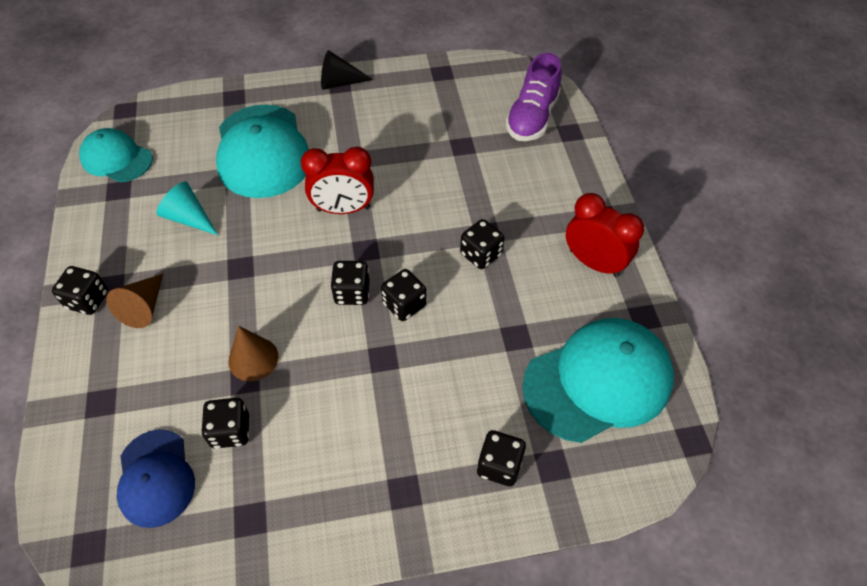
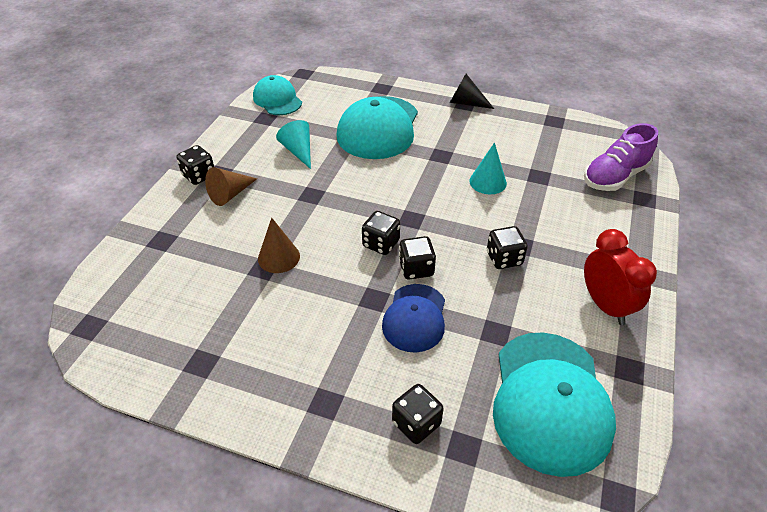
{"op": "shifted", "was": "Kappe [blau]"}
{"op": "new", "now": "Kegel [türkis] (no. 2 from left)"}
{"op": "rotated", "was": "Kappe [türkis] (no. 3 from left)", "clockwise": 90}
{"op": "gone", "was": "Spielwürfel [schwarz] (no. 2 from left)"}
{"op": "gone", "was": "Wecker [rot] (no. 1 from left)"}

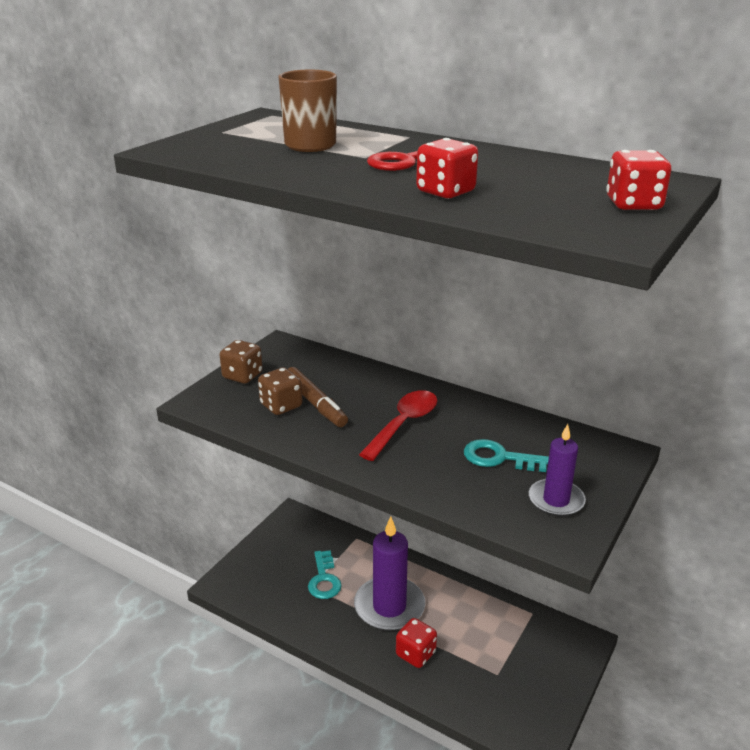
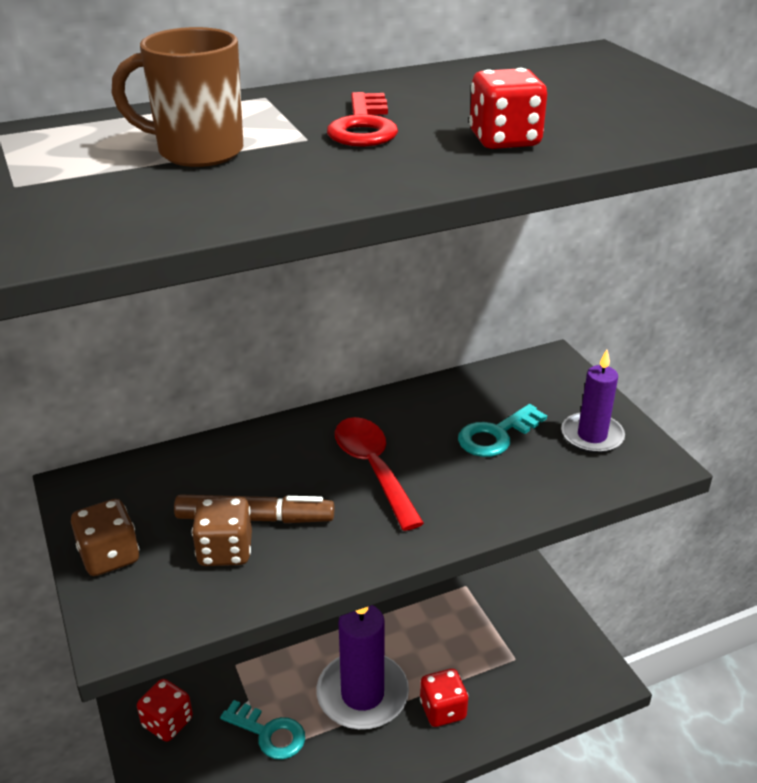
{"op": "shifted", "was": "Spielwürfel [rot] (no. 3 from left in the first image)", "now": "Spielwürfel [rot] (no. 1 from left)"}

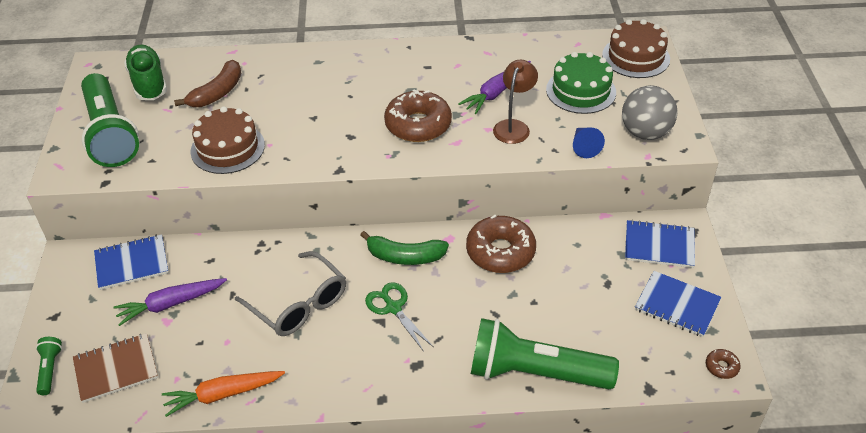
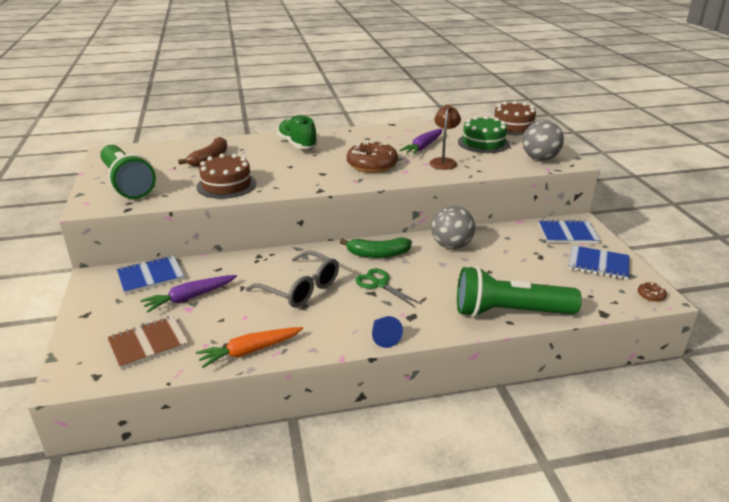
{"op": "shifted", "was": "Schuh [grün]"}
{"op": "shifted", "was": "Kegel [blau]"}
{"op": "swapped", "was": "Donut [braun] (no. 2 from left)", "now": "Ball [grau] (no. 1 from left)"}
{"op": "gone", "was": "Taschenlampe [grün] (no. 1 from left)"}

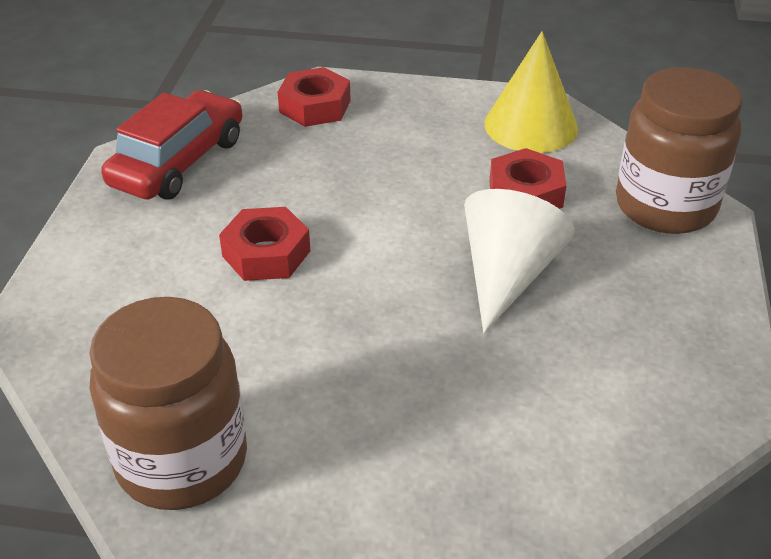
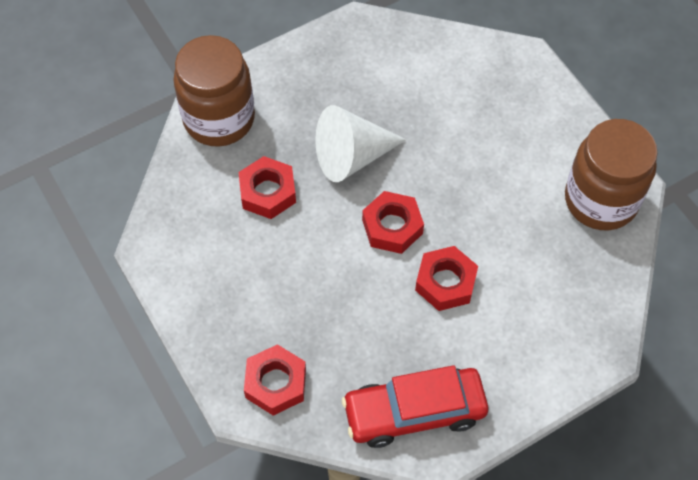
{"op": "new", "now": "Sechskantmutter [rot] (no. 3 from left)"}
{"op": "gone", "was": "Kegel [gelb]"}

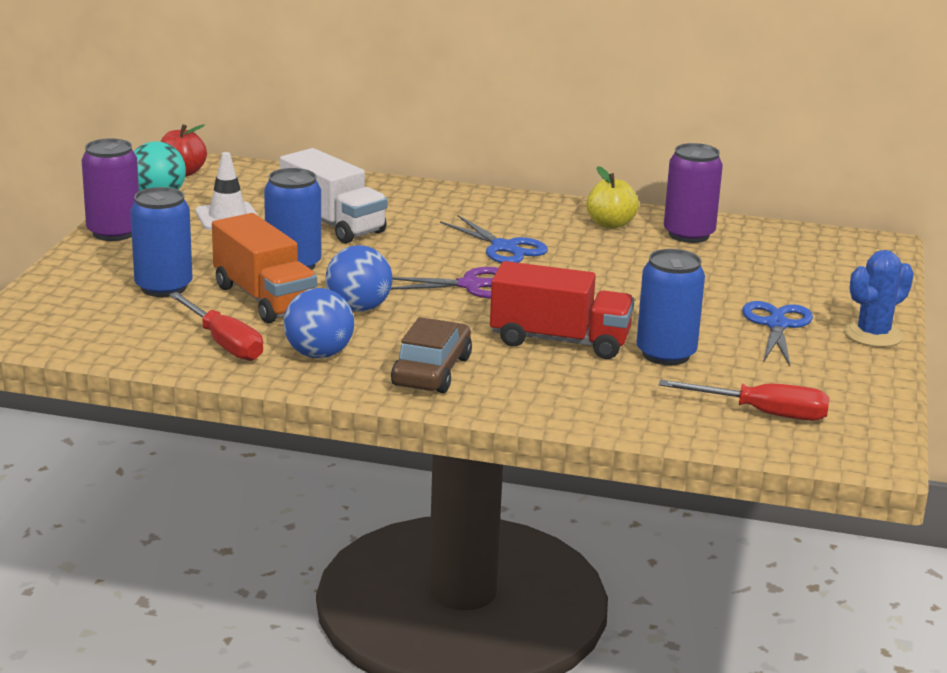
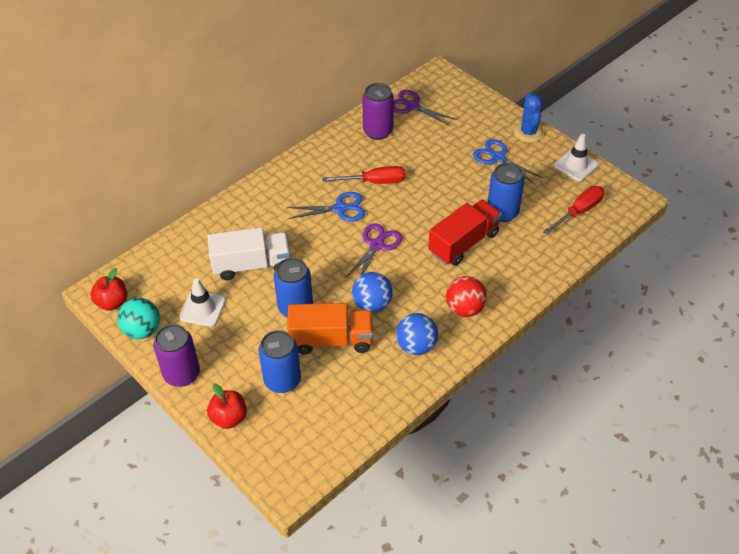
{"op": "new", "now": "Apfel [rot] (no. 2 from left)"}
{"op": "shifted", "was": "Schraubenzieher [rot] (no. 1 from left)"}
{"op": "new", "now": "Schere [lila] (no. 2 from left)"}
{"op": "swapped", "was": "Auto [braun]", "now": "Ball [rot]"}
{"op": "new", "now": "Leitkegel [weiß] (no. 2 from left)"}
{"op": "gone", "was": "Apfel [gelb]"}

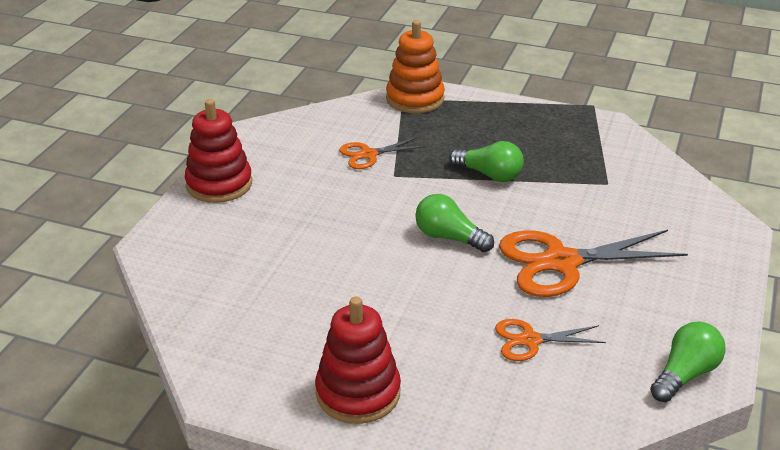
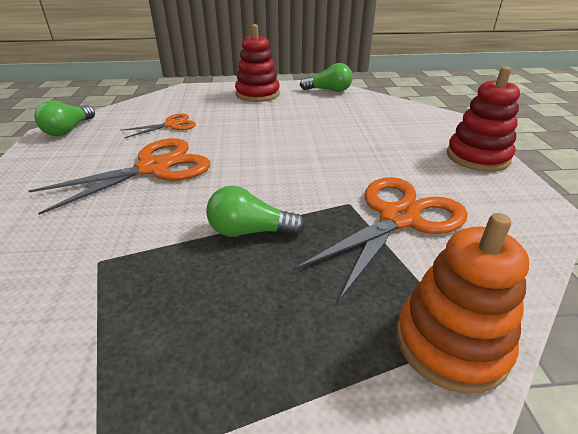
{"op": "scaled", "was": "Schere [orange] (no. 1 from left in the first image)", "ratio": 1.87}
{"op": "shifted", "was": "Glühbirne [grün] (no. 1 from left in the first image)", "now": "Glühbirne [grün] (no. 3 from left)"}

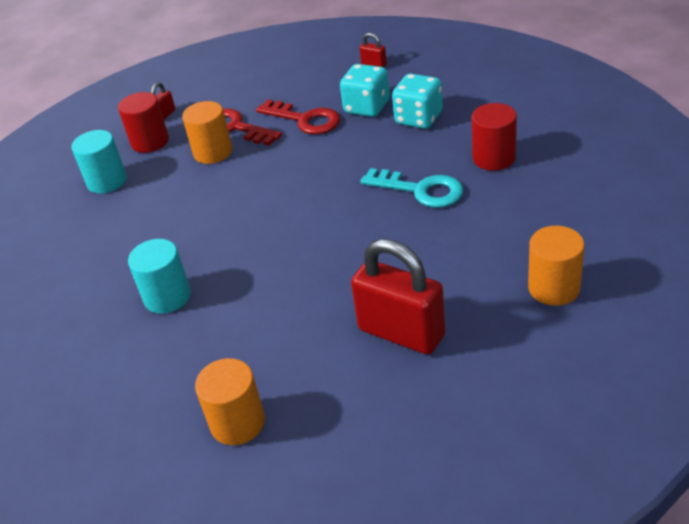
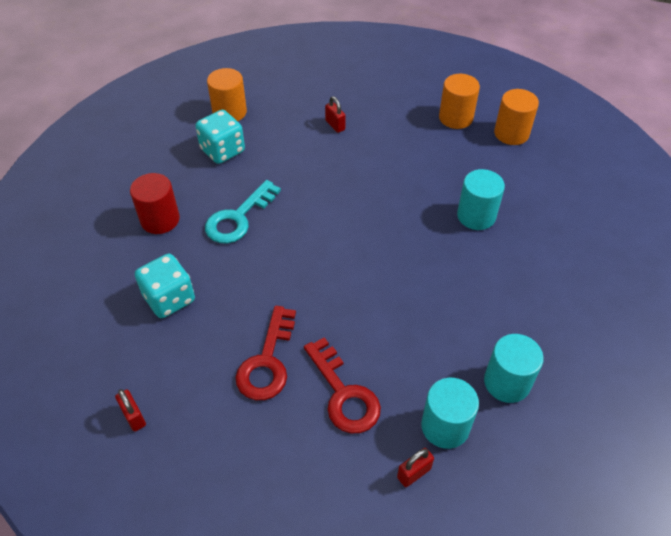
{"op": "shifted", "was": "Spielwürfel [türkis] (no. 1 from left in the first image)", "now": "Spielwürfel [türkis] (no. 2 from left)"}
{"op": "rotated", "was": "Schlüssel [türkis]", "clockwise": -105}
{"op": "rotated", "was": "Schlüssel [rot] (no. 2 from left in the first image)", "clockwise": -135}
{"op": "scaled", "was": "Vorhängeschloss [rot] (no. 3 from left in the first image)", "ratio": 0.42}
{"op": "repainted", "was": "Vollzylinder [rot] (no. 1 from left)", "now": "Vollzylinder [türkis] (no. 1 from left)"}
{"op": "shifted", "was": "Vollzylinder [orange] (no. 1 from left in the first image)", "now": "Vollzylinder [orange] (no. 3 from left)"}

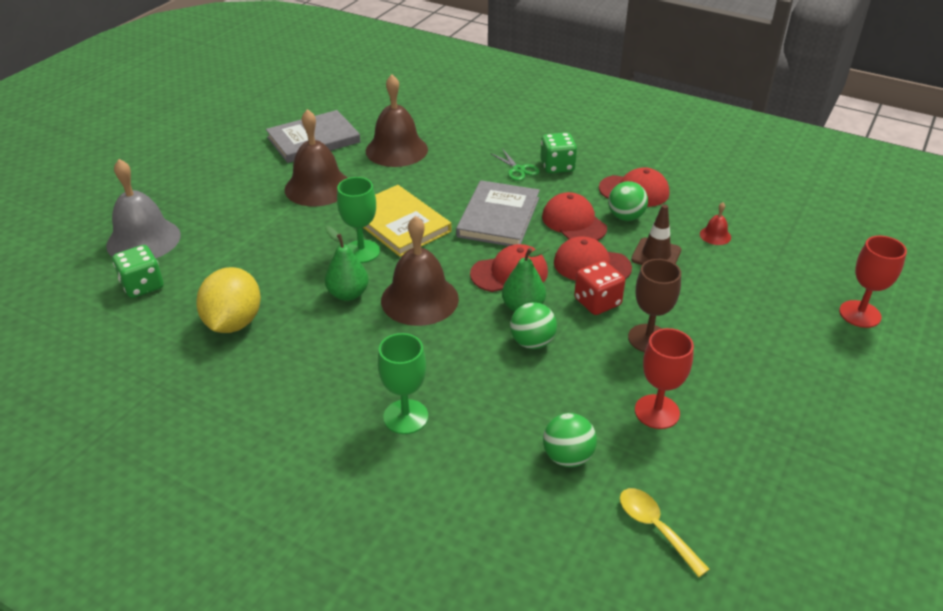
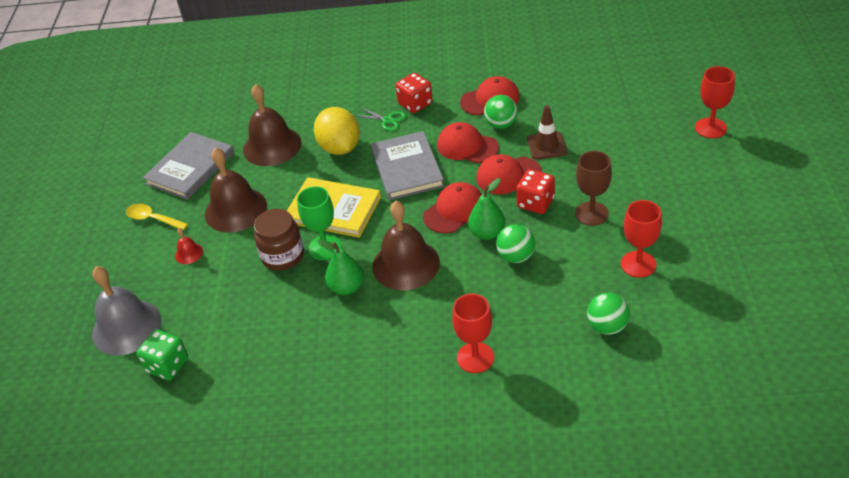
{"op": "shifted", "was": "Löffel [gelb]"}
{"op": "shifted", "was": "Glocke [rot]"}
{"op": "new", "now": "Einmachglas [braun]"}
{"op": "shifted", "was": "Zitrone [gelb]"}
{"op": "repainted", "was": "Spielwürfel [grün] (no. 2 from left)", "now": "Spielwürfel [rot] (no. 1 from left)"}
{"op": "repainted", "was": "Kelch [grün] (no. 2 from left)", "now": "Kelch [rot] (no. 1 from left)"}

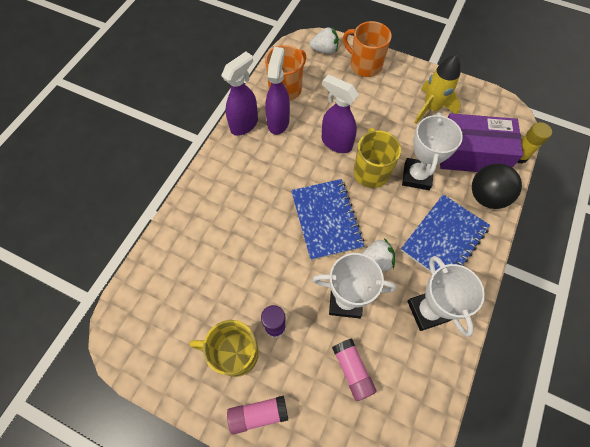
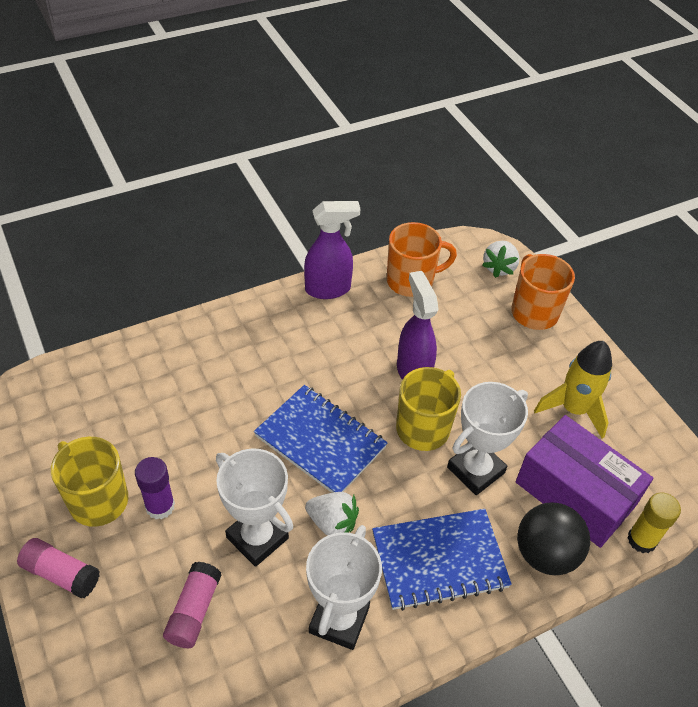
{"op": "rotated", "was": "Notizbuch [blau] (no. 1 from left)", "clockwise": -75}
{"op": "rotated", "was": "Erdbeere [weiß] (no. 1 from left in the first image)", "clockwise": 75}
{"op": "gone", "was": "Sprühflasche [lila] (no. 2 from left)"}

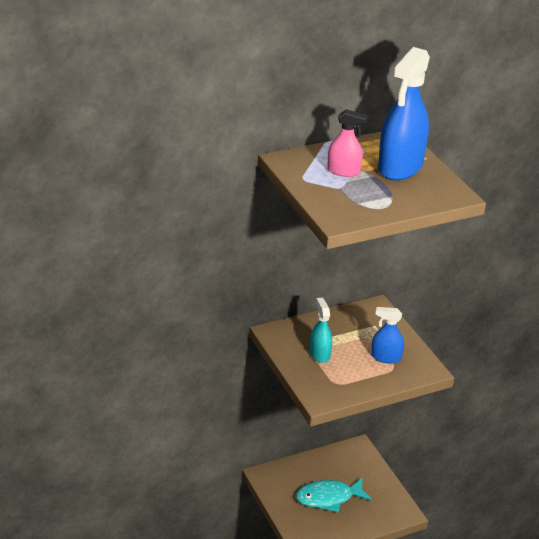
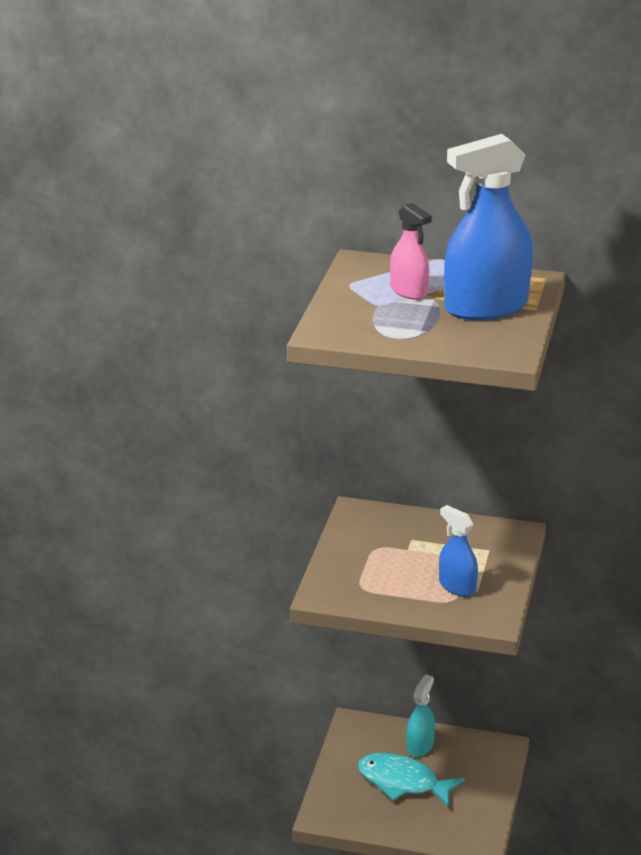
{"op": "shifted", "was": "Sprühflasche [türkis]"}

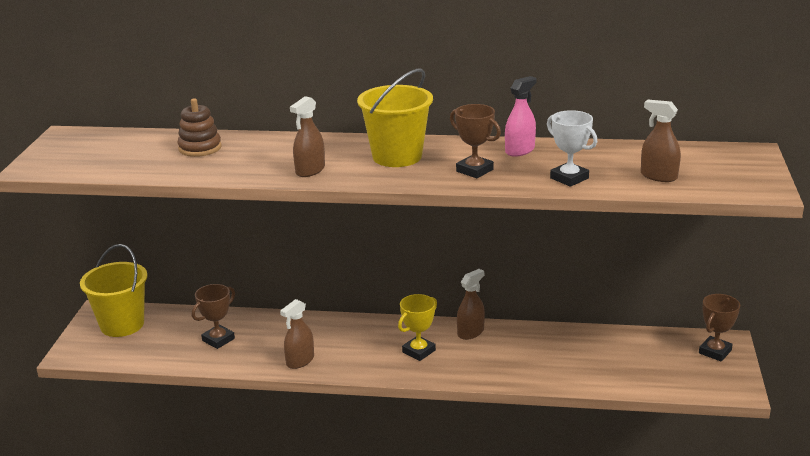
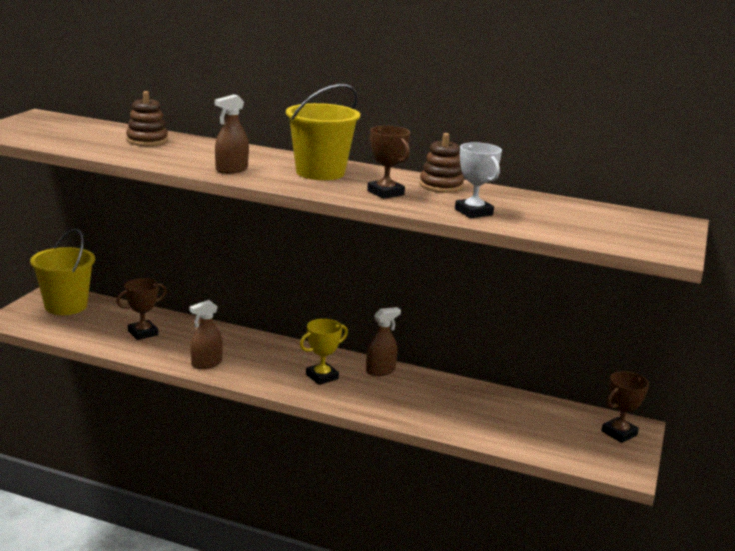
{"op": "swapped", "was": "Sprühflasche [rosa]", "now": "Stapelspielzeug [braun] (no. 2 from left)"}
{"op": "gone", "was": "Sprühflasche [braun] (no. 4 from left)"}

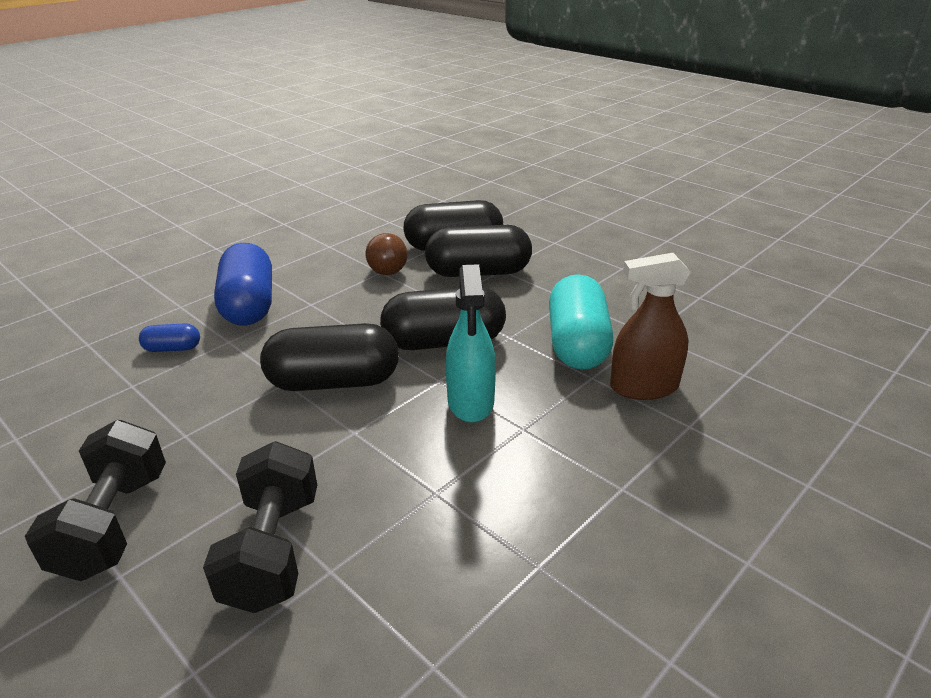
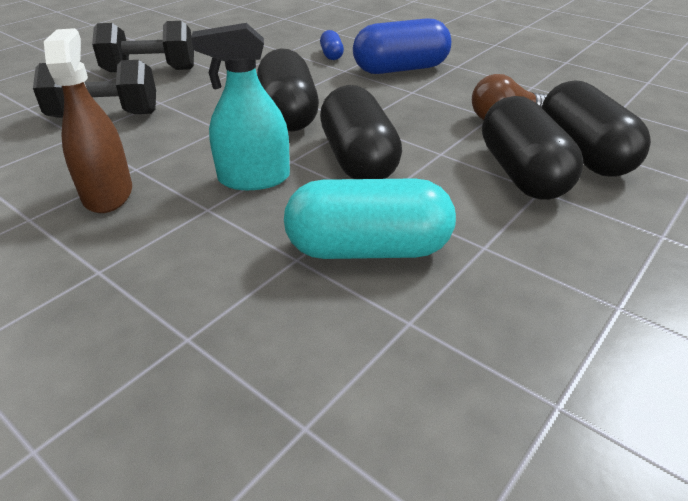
{"op": "shifted", "was": "Sprühflasche [braun]"}

